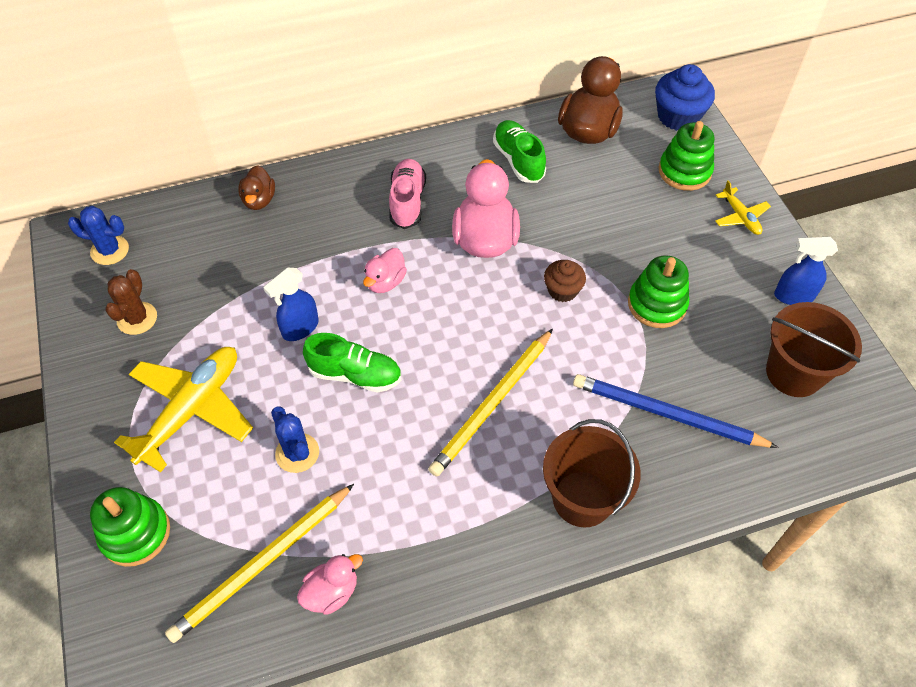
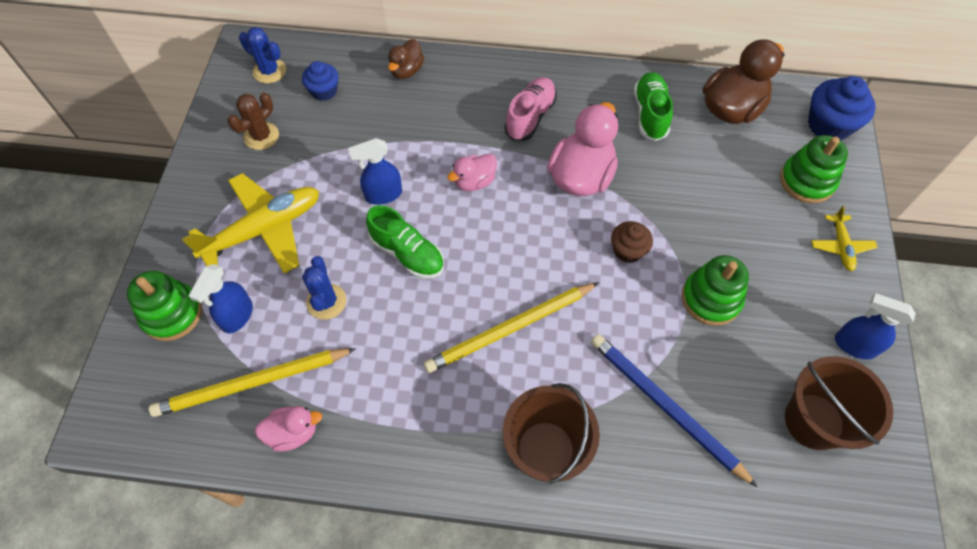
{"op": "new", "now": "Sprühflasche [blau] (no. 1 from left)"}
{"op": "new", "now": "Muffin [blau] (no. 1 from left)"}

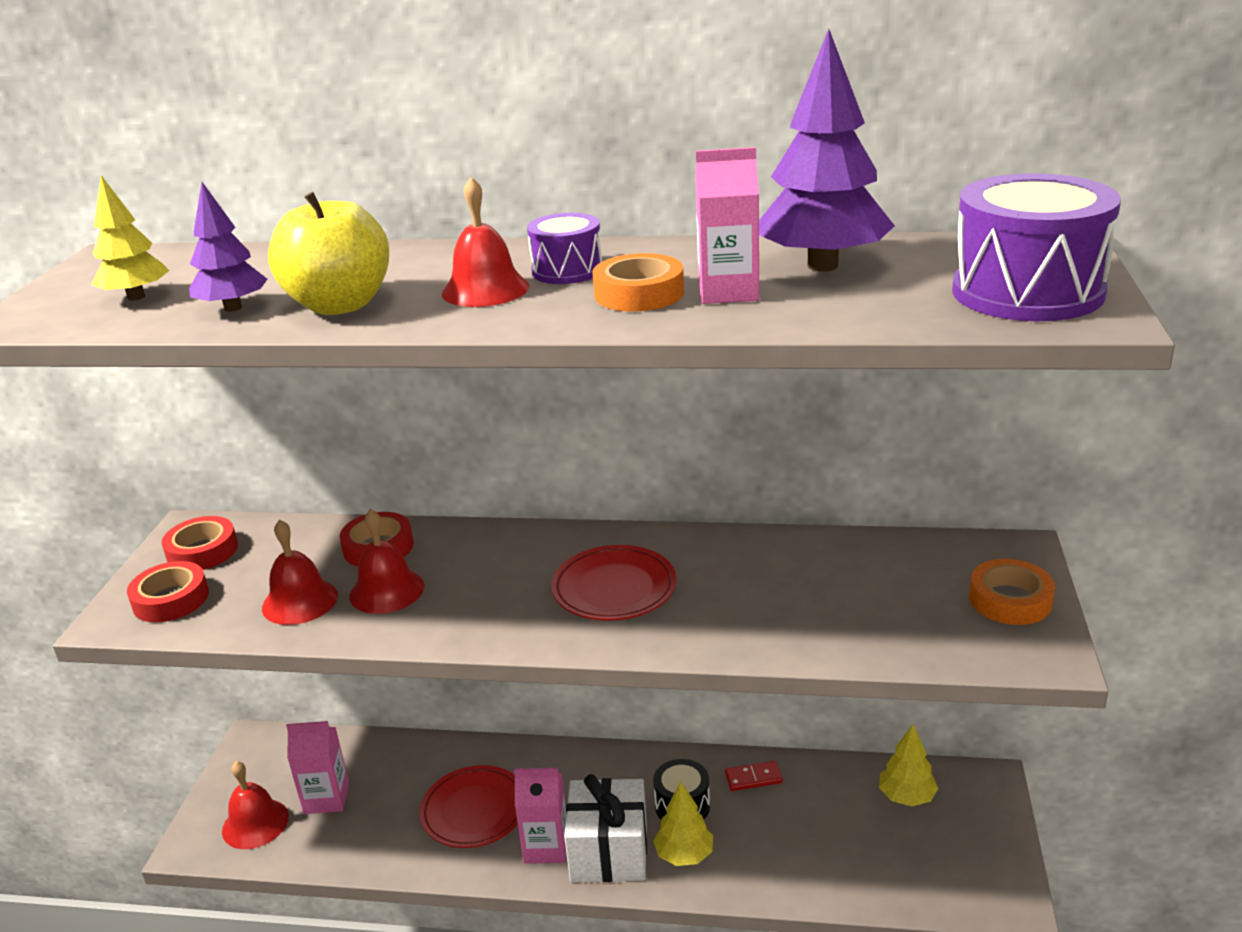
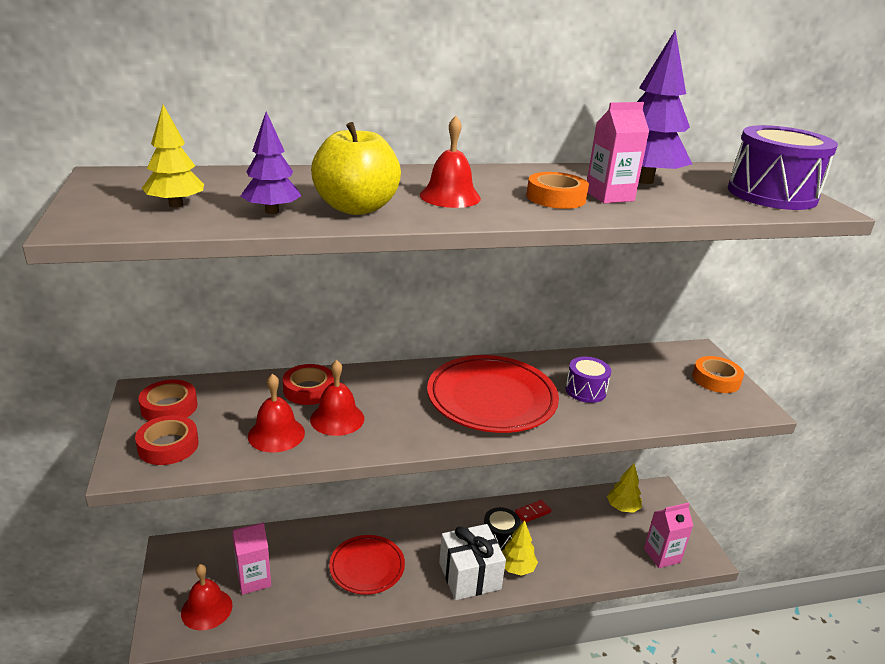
{"op": "scaled", "was": "Teller [rot] (no. 2 from left)", "ratio": 1.57}
{"op": "shifted", "was": "Trommel [lila] (no. 1 from left)"}
{"op": "shifted", "was": "Getränkekarton [rosa] (no. 2 from left in the first image)", "now": "Getränkekarton [rosa] (no. 3 from left)"}

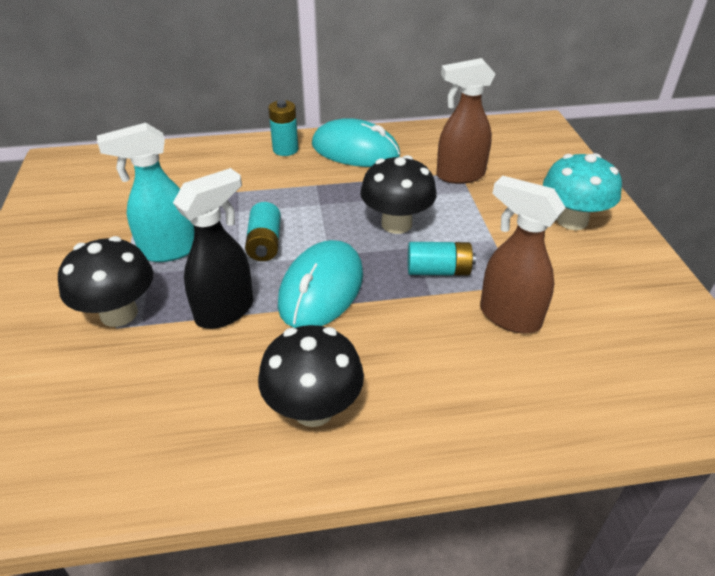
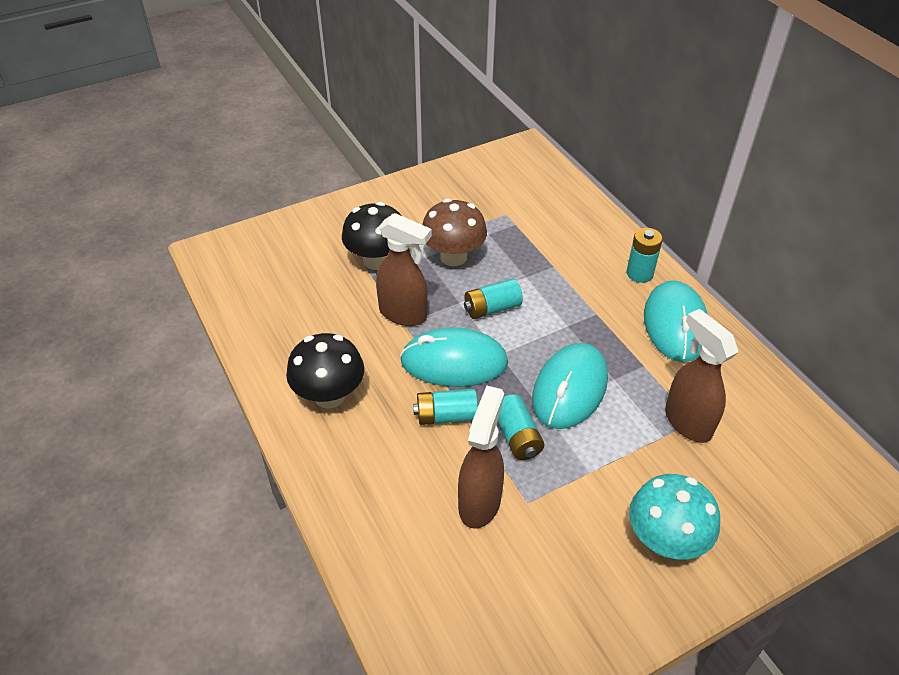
{"op": "repainted", "was": "Sprühflasche [schwarz]", "now": "Sprühflasche [braun] (no. 1 from left)"}
{"op": "new", "now": "Batterie [türkis] (no. 1 from left)"}
{"op": "swapped", "was": "Sprühflasche [türkis]", "now": "Pilz [braun]"}
{"op": "swapped", "was": "Pilz [schwarz] (no. 3 from left)", "now": "Computermaus [türkis] (no. 2 from left)"}

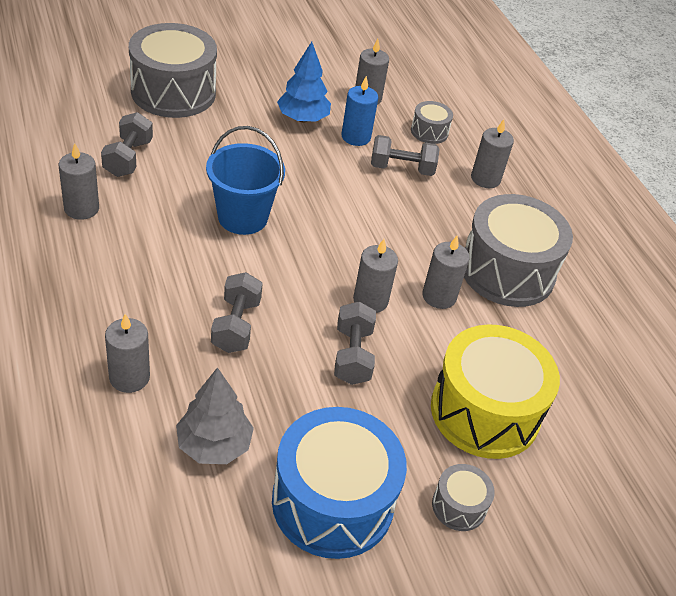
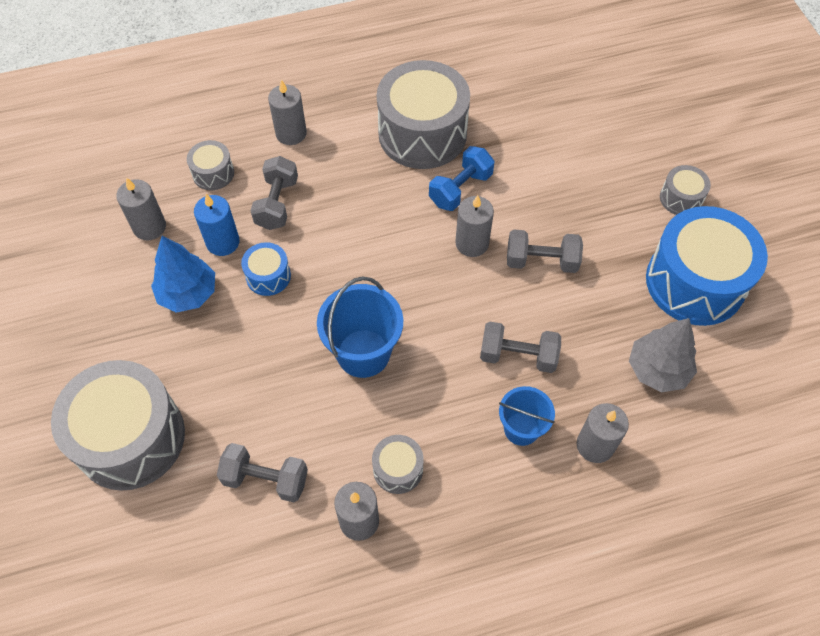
{"op": "new", "now": "Trommel [blau] (no. 1 from left)"}
{"op": "new", "now": "Trommel [grau] (no. 3 from left)"}
{"op": "swapped", "was": "Kerze [grau] (no. 5 from left)", "now": "Hantel [blau]"}
{"op": "new", "now": "Eimer [blau] (no. 2 from left)"}
{"op": "gone", "was": "Trommel [gelb]"}

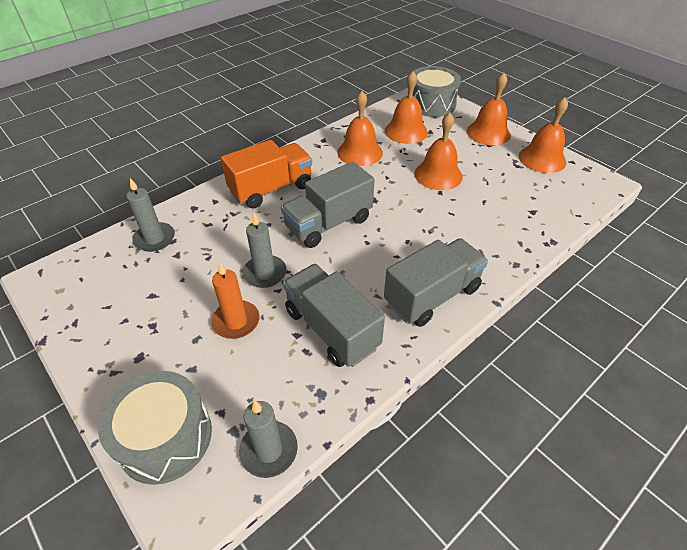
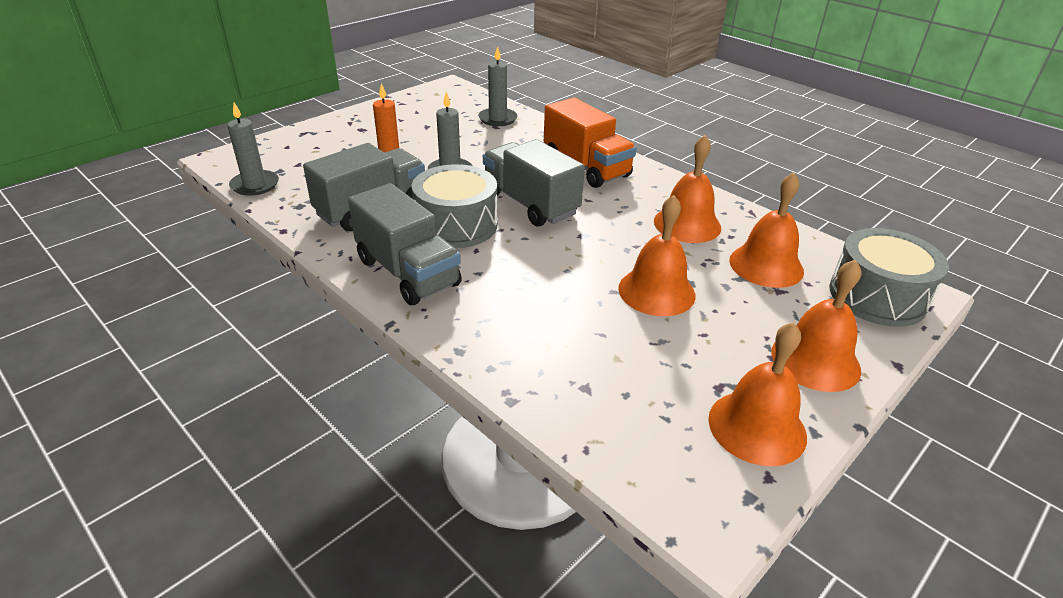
{"op": "shifted", "was": "Trommel [grau] (no. 1 from left)"}

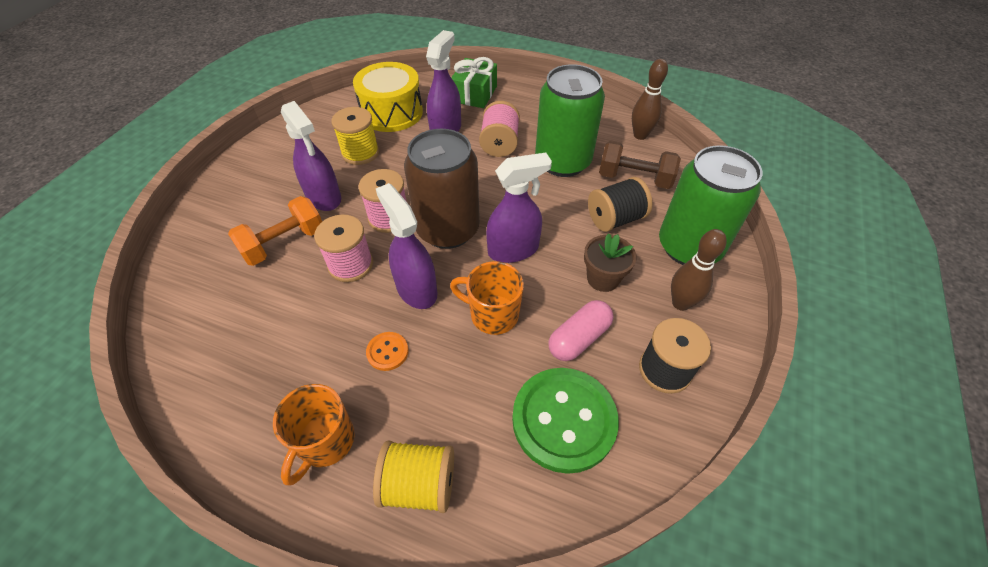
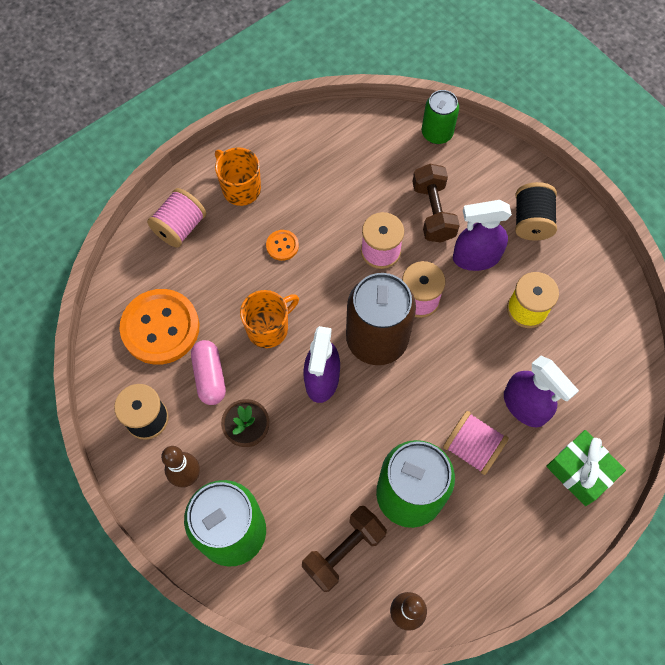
{"op": "repainted", "was": "Knopf [grün]", "now": "Knopf [orange] (no. 1 from left)"}
{"op": "repainted", "was": "Garnrolle [gelb] (no. 2 from left)", "now": "Garnrolle [rosa] (no. 1 from left)"}
{"op": "repainted", "was": "Hantel [orange]", "now": "Hantel [braun] (no. 2 from left)"}
{"op": "new", "now": "Dose [grün] (no. 3 from left)"}
{"op": "shifted", "was": "Garnrolle [schwarz] (no. 1 from left in the first image)", "now": "Garnrolle [schwarz] (no. 2 from left)"}
{"op": "gone", "was": "Trommel [gelb]"}
{"op": "gone", "was": "Sprühflasche [lila] (no. 2 from left)"}

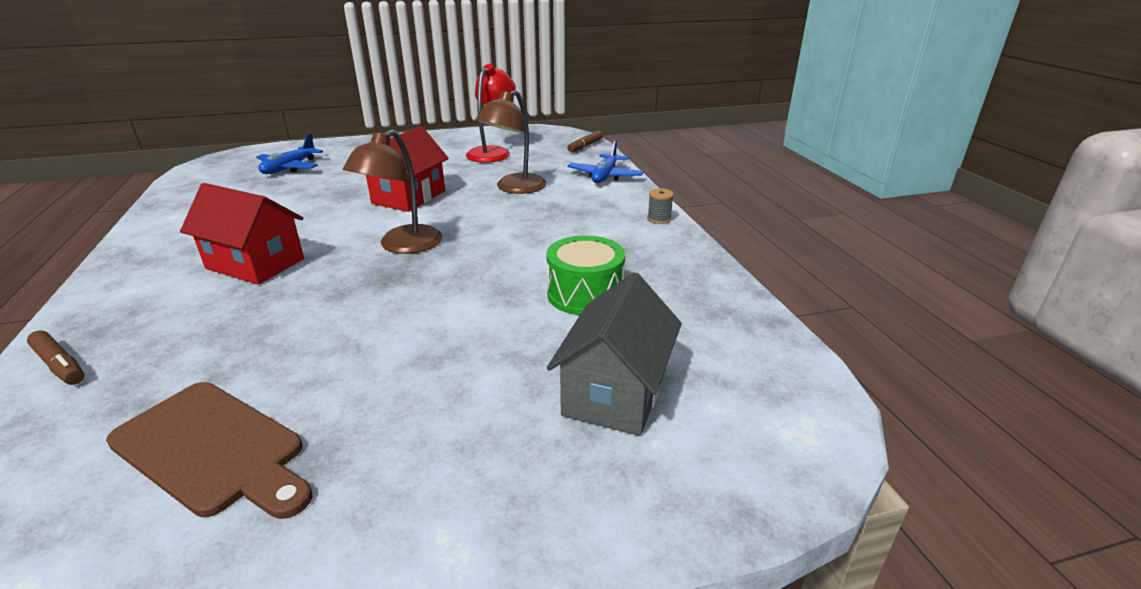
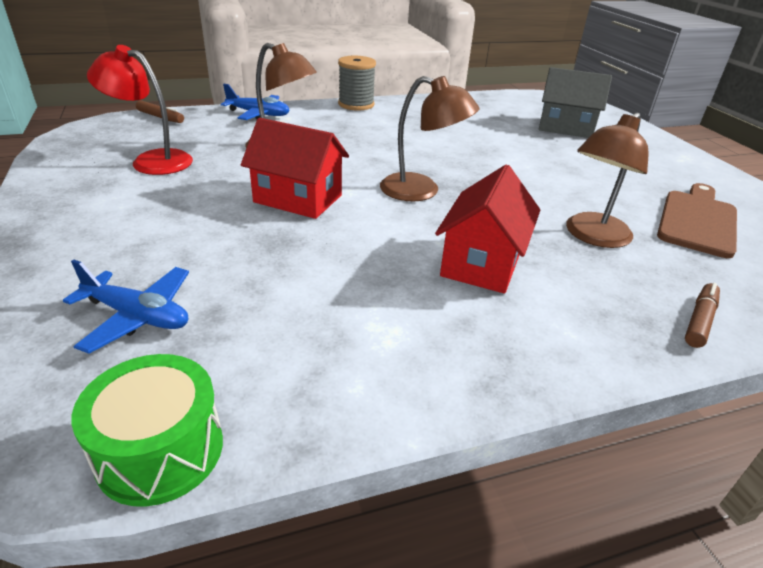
{"op": "shifted", "was": "Trommel [grün]"}
{"op": "scaled", "was": "Garnrolle [grau]", "ratio": 1.97}
{"op": "new", "now": "Lampe [braun] (no. 3 from left)"}

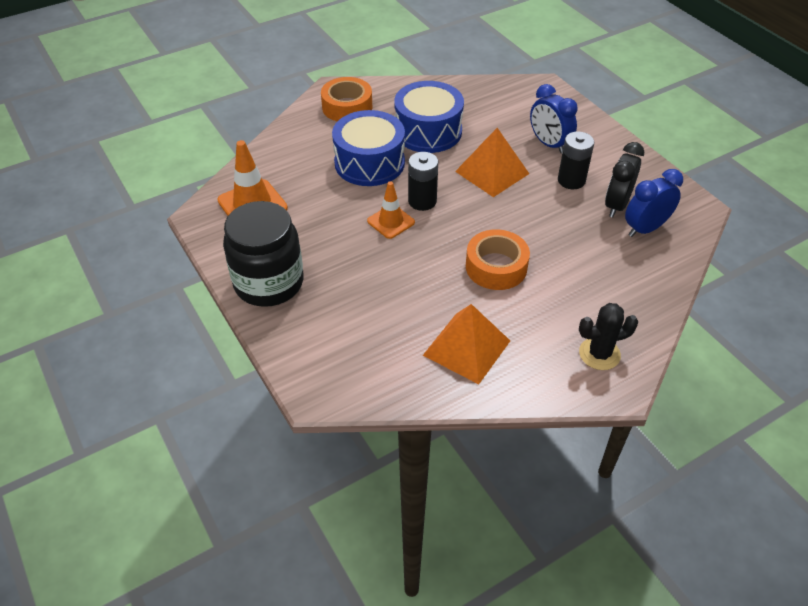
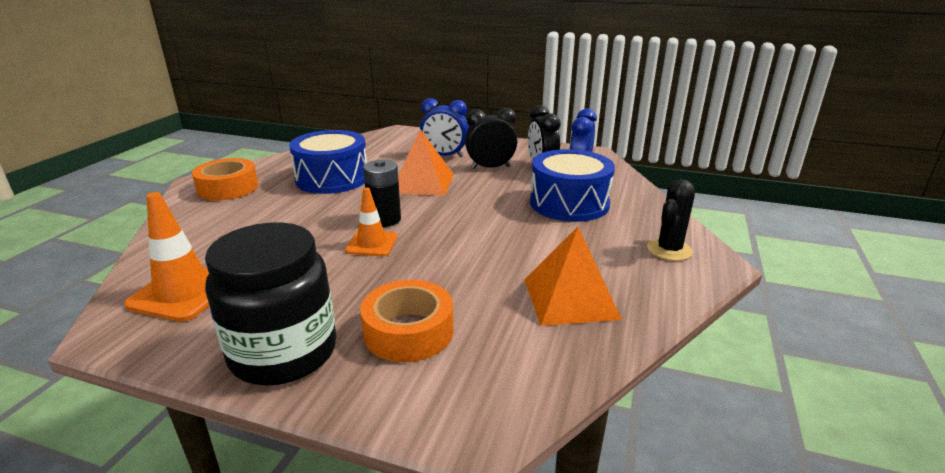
{"op": "shifted", "was": "Klebeband [orange] (no. 2 from left)"}
{"op": "swapped", "was": "Batterie [schwarz] (no. 2 from left)", "now": "Wecker [schwarz] (no. 1 from left)"}
{"op": "shifted", "was": "Trommel [blau] (no. 1 from left in the first image)", "now": "Trommel [blau] (no. 2 from left)"}

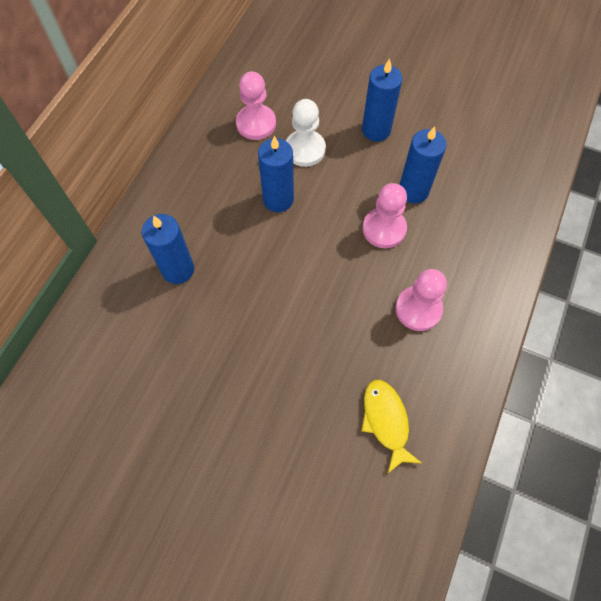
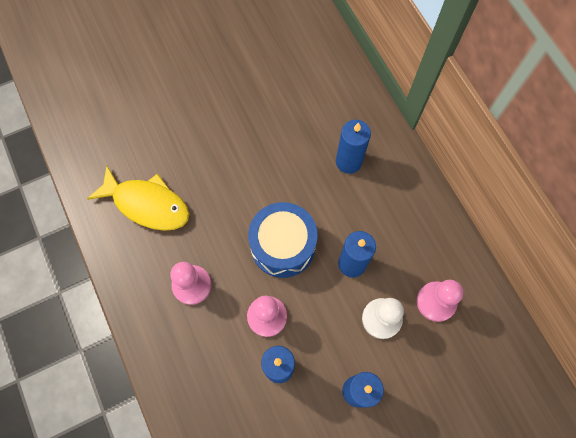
{"op": "scaled", "was": "Fisch [gelb]", "ratio": 1.52}
{"op": "new", "now": "Trommel [blau]"}

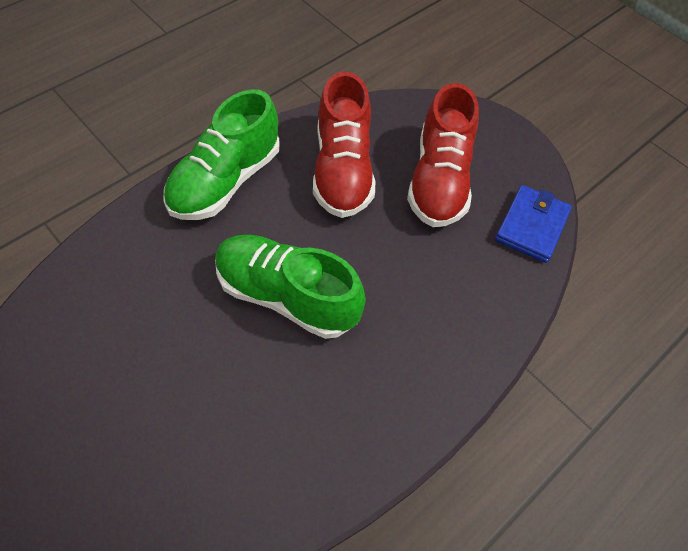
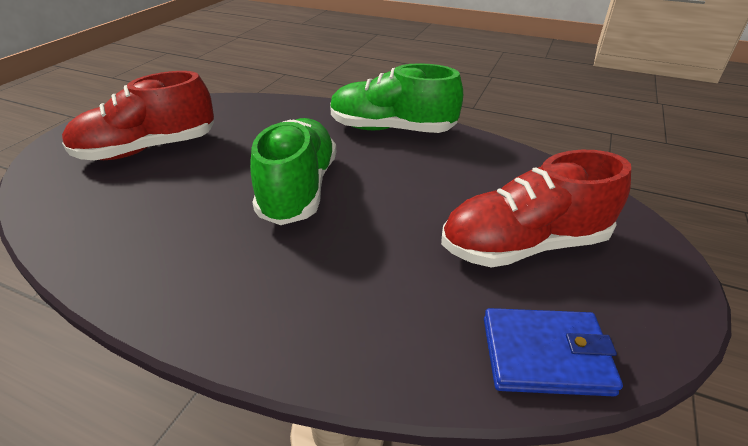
{"op": "shifted", "was": "Schuh [rot] (no. 1 from left)"}

